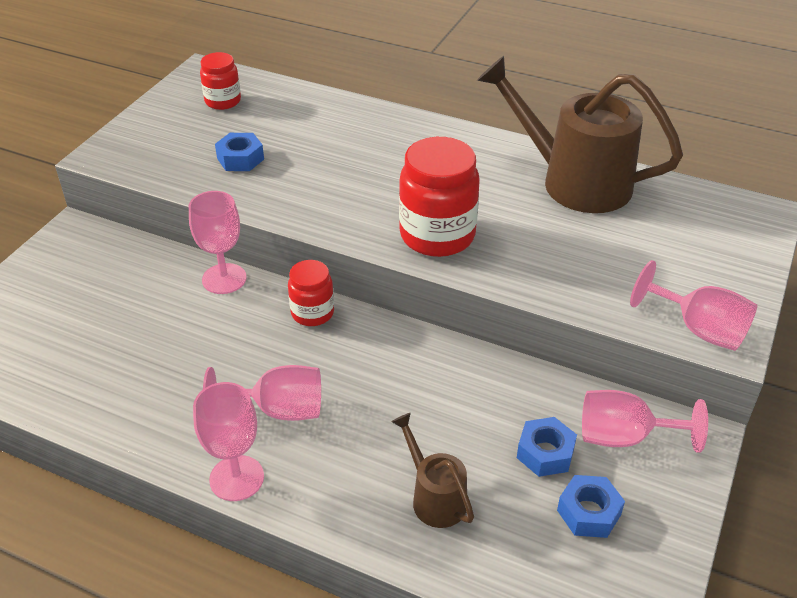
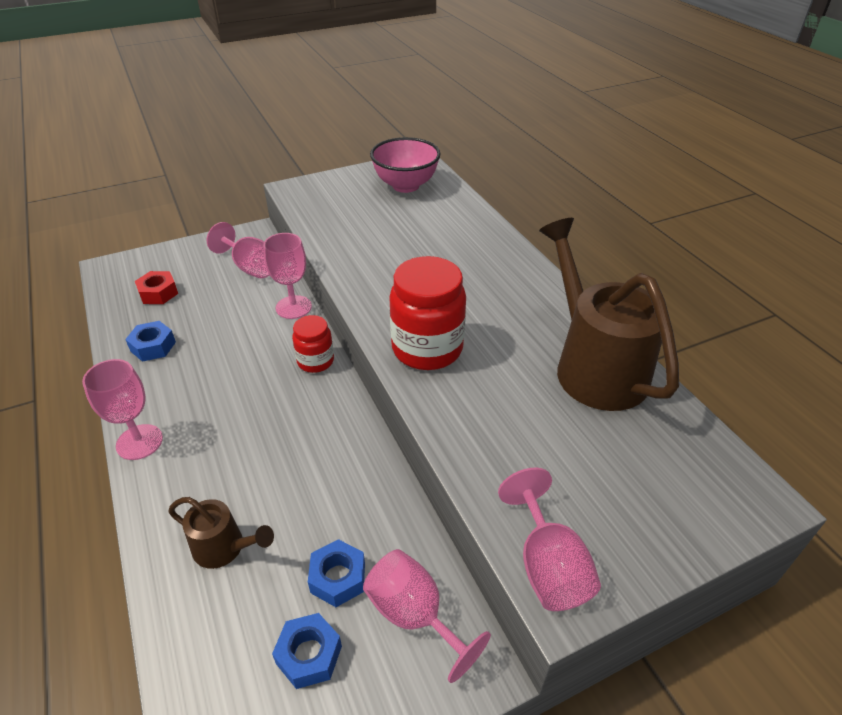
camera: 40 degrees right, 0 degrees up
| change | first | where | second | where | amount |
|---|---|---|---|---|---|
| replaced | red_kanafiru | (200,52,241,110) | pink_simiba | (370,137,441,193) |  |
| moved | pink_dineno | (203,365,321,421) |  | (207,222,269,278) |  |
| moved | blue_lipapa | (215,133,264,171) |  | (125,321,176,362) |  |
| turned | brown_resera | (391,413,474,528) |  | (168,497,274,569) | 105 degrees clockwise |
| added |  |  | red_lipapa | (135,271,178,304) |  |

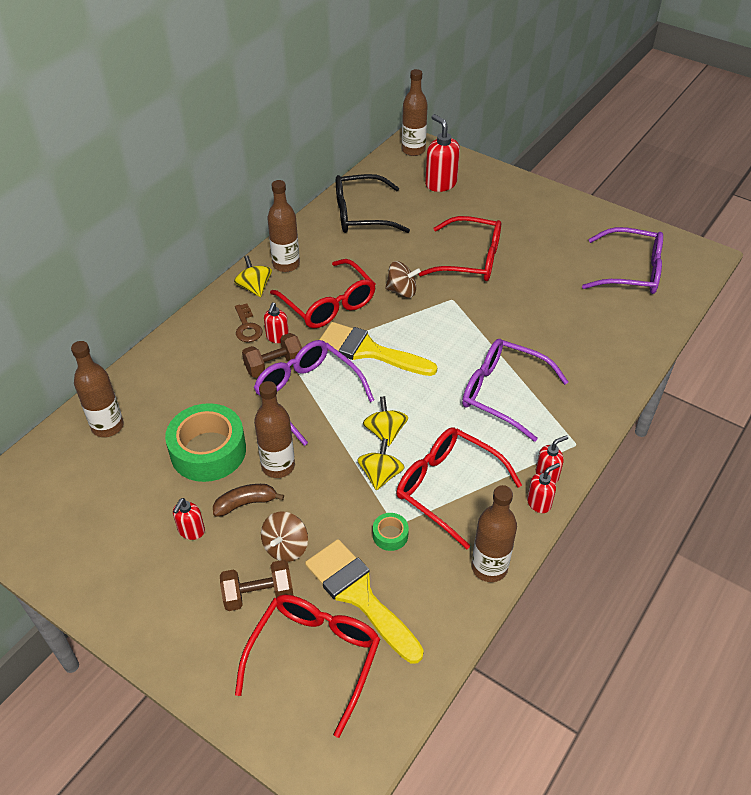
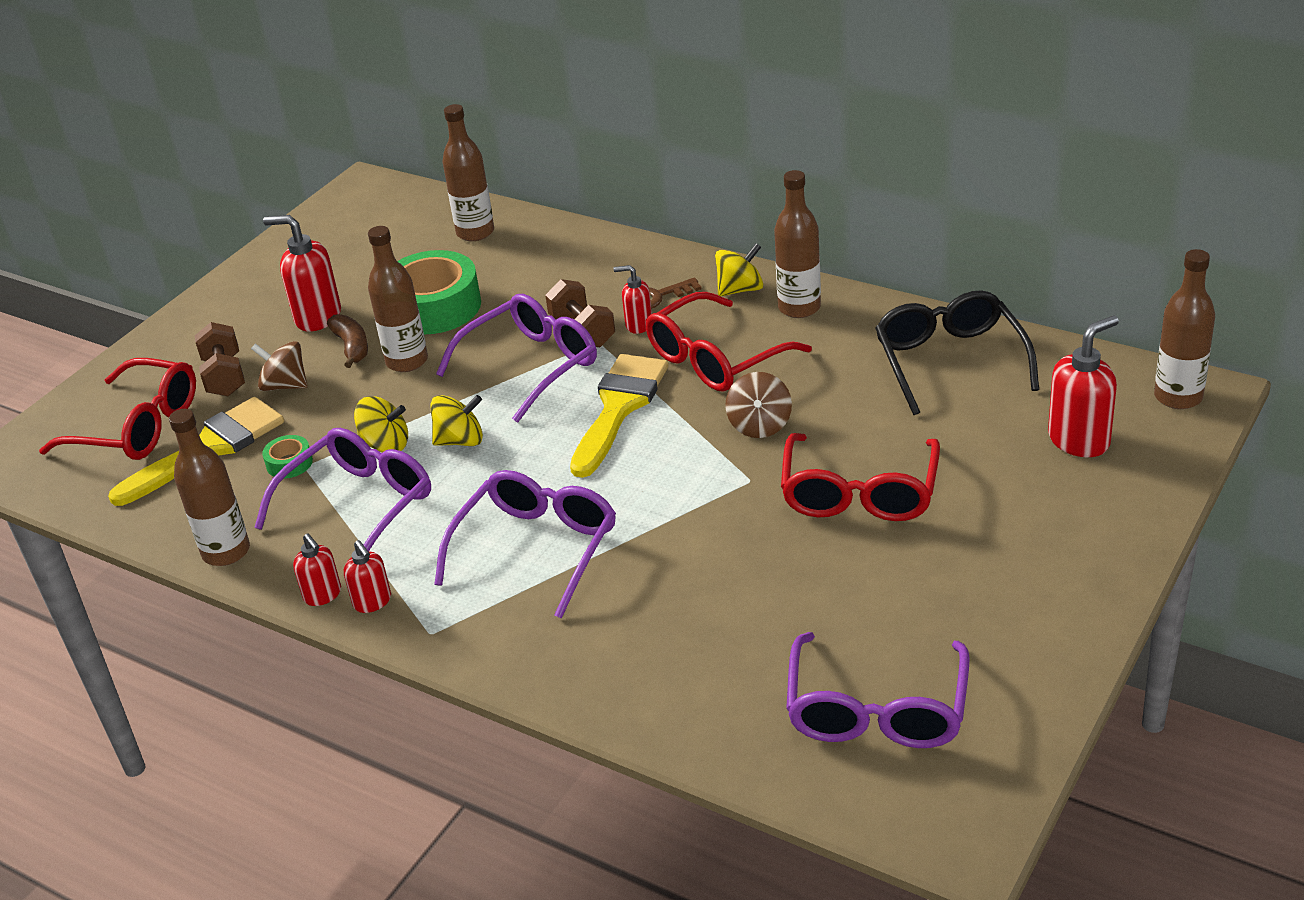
camera: 90 degrees right, 10 degrees down
| change | first | where | second | where | amount |
|---|---|---|---|---|---|
| resized | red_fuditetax | (173,498,205,540) |  | (263,215,341,331) | x1.73 |
| recoloured | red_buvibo | (396,427,522,549) | purple_buvibo | (254,428,431,552) |  |

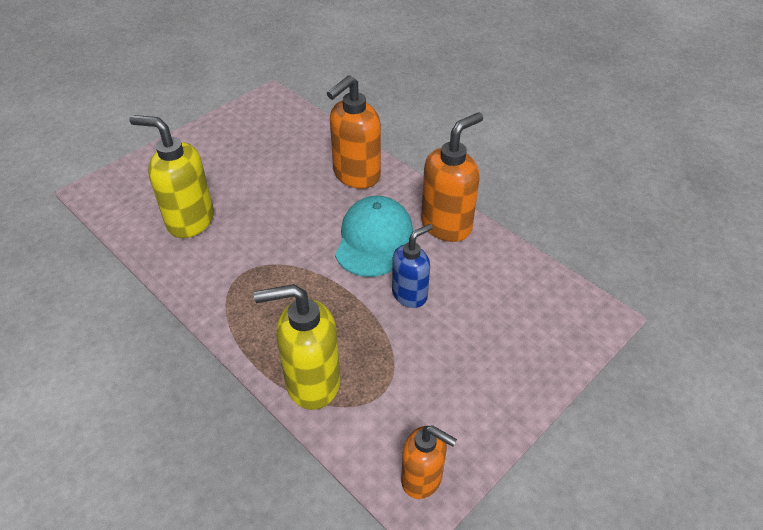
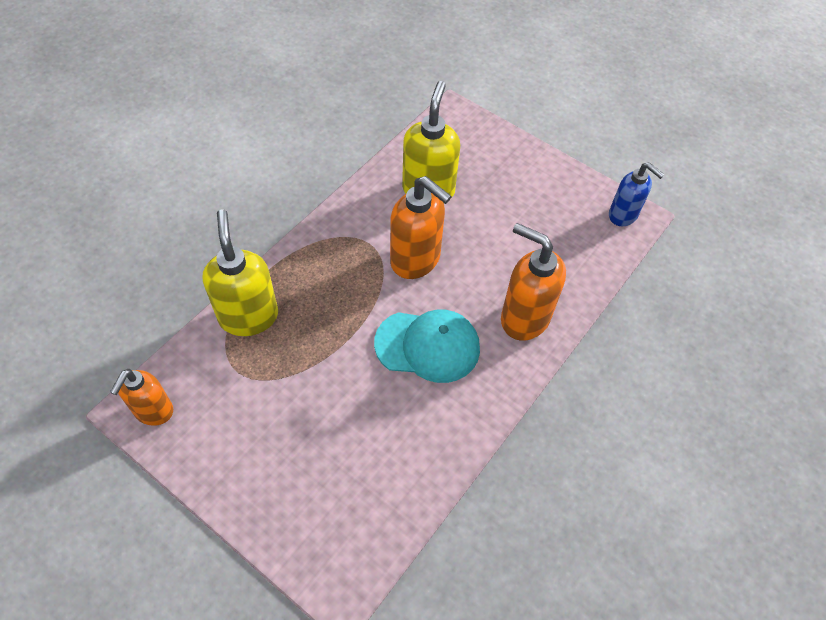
camera: 80 degrees right, 10 degrees up
| change | first | where | second | where | amount |
|---|---|---|---|---|---|
| moved | blue_fuditetax | (392,224,433,308) |  | (609,162,665,226) |  |
| moved | orange_fuditetax | (421,112,483,242) |  | (390,176,452,279) |  |

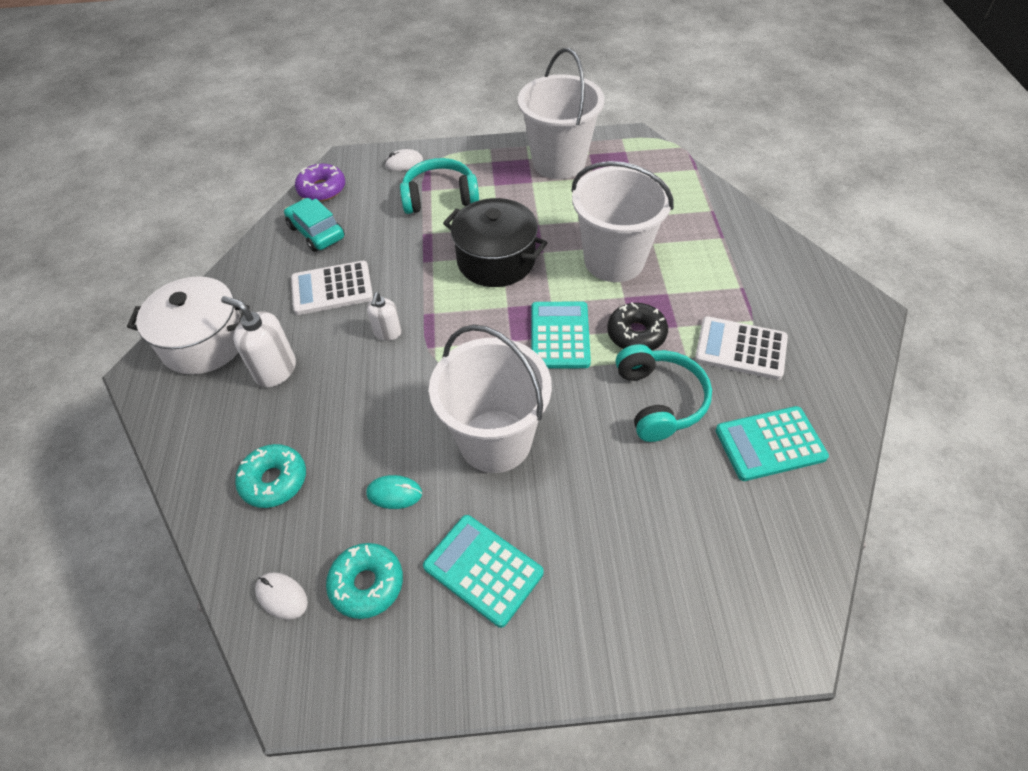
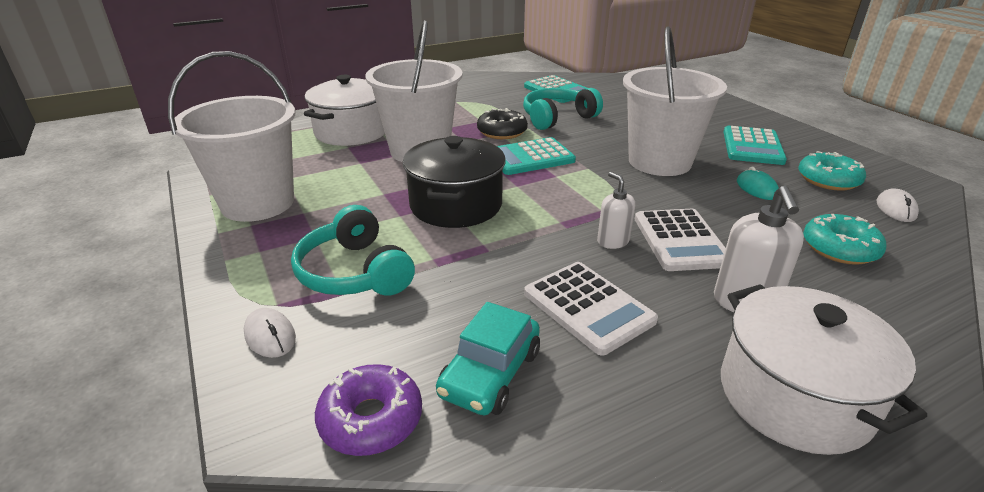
camera: 115 degrees left, 20 degrees down
| change | first | where | second | where | amount |
|---|---|---|---|---|---|
| turned | white_fuditetax | (367,292,402,341) |  | (597,172,635,249) | 105 degrees counterclockwise |
| moved | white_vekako | (695,316,788,380) |  | (635,209,726,271) |  |
| added |  |  | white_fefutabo | (304,75,385,146) |  |

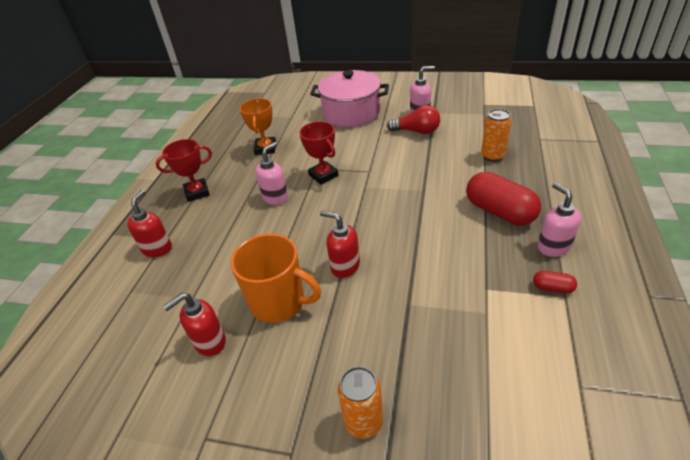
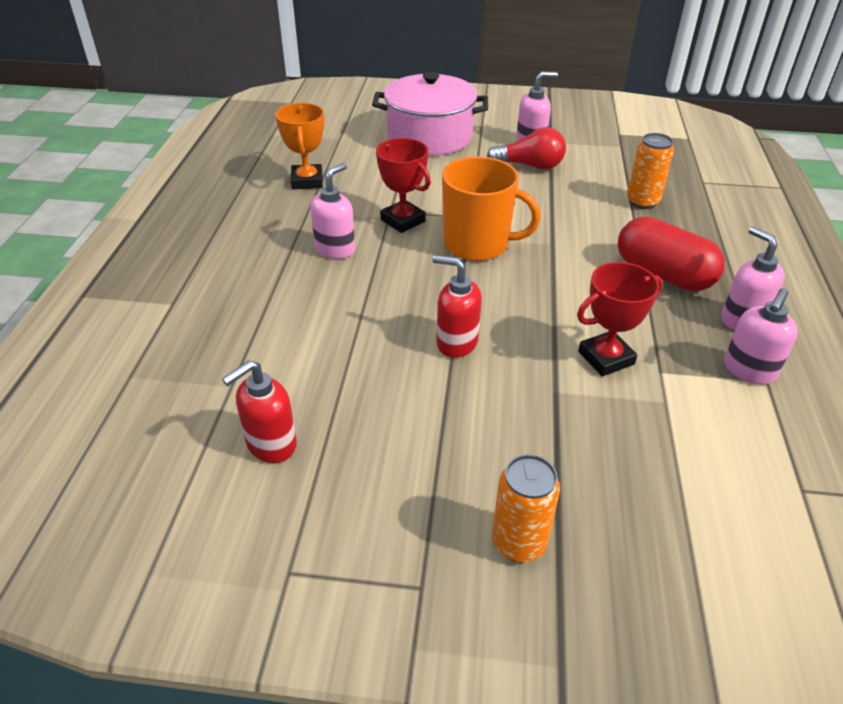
camera: 10 degrees left, 0 degrees up
| change | first | where | second | where | amount |
|---|---|---|---|---|---|
| removed | red_fuditetax | (127,190,172,257) |  |  |  |
| moved | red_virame | (156,139,212,202) |  | (577,262,663,376) |  |
| moved | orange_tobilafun | (231,234,321,323) |  | (442,156,541,261) |  |
| replaced | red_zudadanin | (533,271,577,293) | pink_fuditetax | (724,288,798,385) |  |

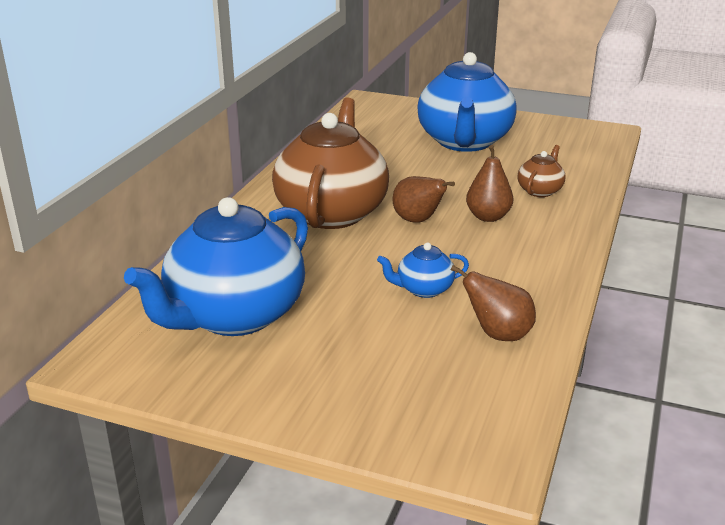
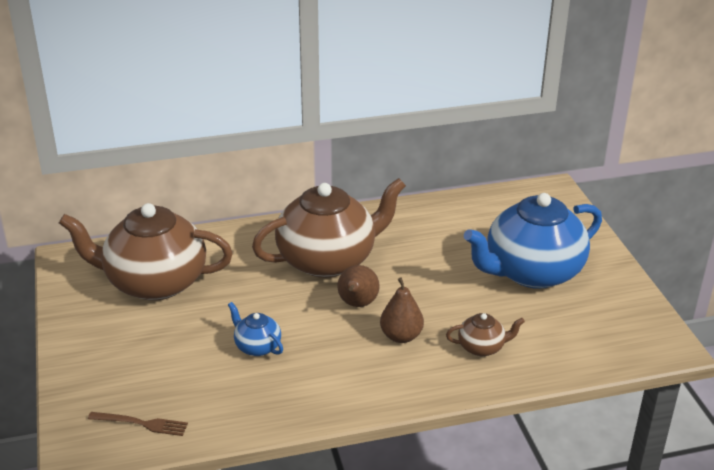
camera: 55 degrees right, 5 degrees up
| change | first | where | second | where | amount |
|---|---|---|---|---|---|
| recoloured | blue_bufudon | (124,197,308,336) | brown_bufudon | (59,203,233,301) |  |
| removed | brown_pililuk | (451,265,536,341) |  |  |  |
| added |  |  | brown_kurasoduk | (88,412,188,436) |  |

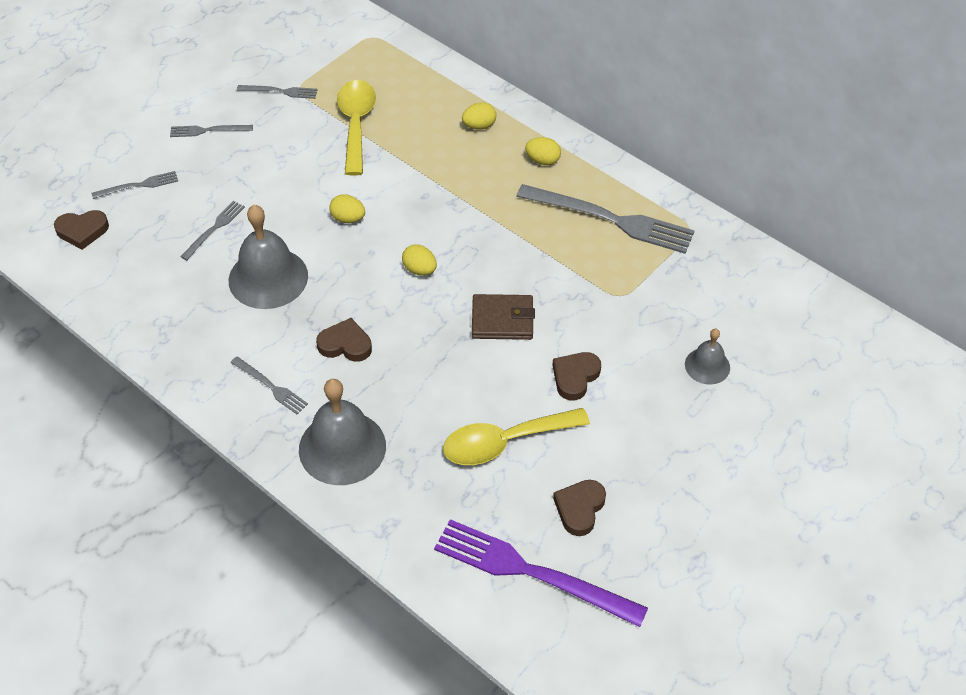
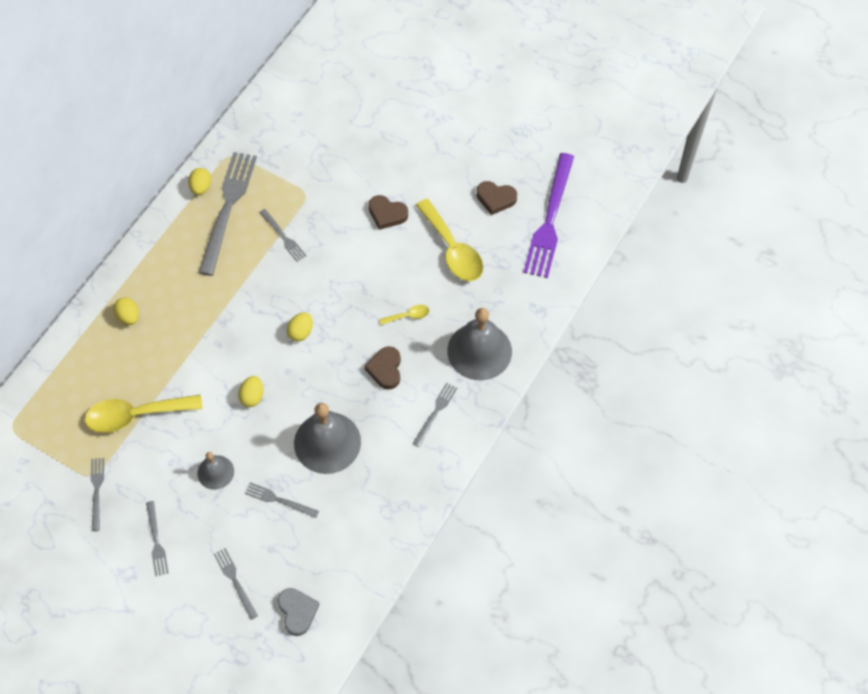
camera: 100 degrees left, 10 degrees up
| change | first | where | second | where | amount |
|---|---|---|---|---|---|
| recoloured | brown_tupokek | (54,210,109,250) | grey_tupokek | (278,588,320,636) |  |
| removed | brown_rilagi | (472,294,535,340) |  |  |  |
| moved | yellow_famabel | (525,137,561,165) |  | (188,168,211,195) |  |
| moved | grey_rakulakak | (685,329,730,385) |  | (197,452,234,490) |  |
| added |  |  | grey_kurasoduk | (259,209,307,262) |  |
| added |  |  | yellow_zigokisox | (379,305,429,325) |  |

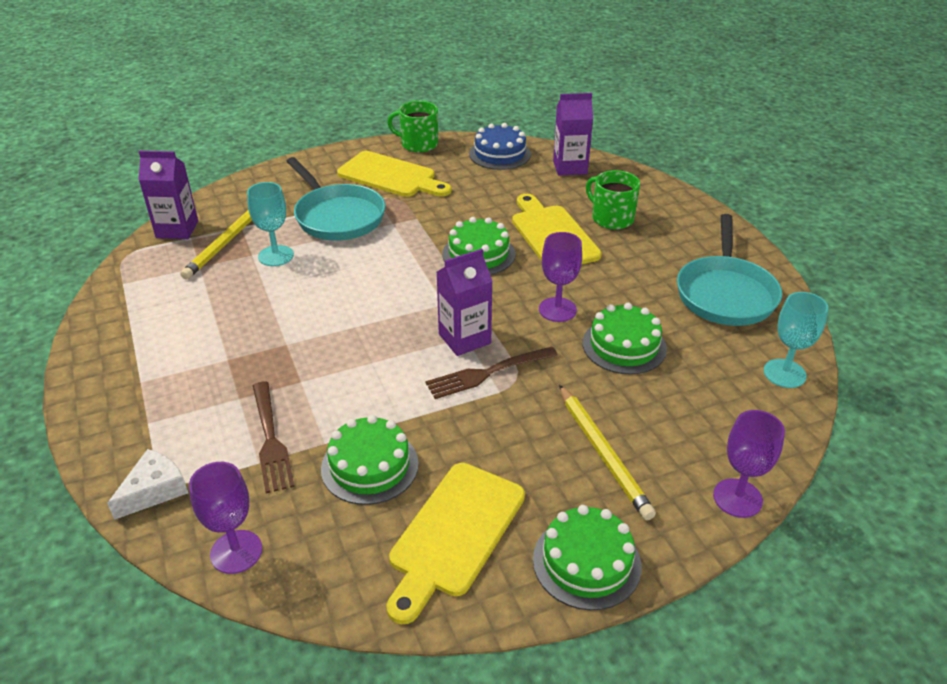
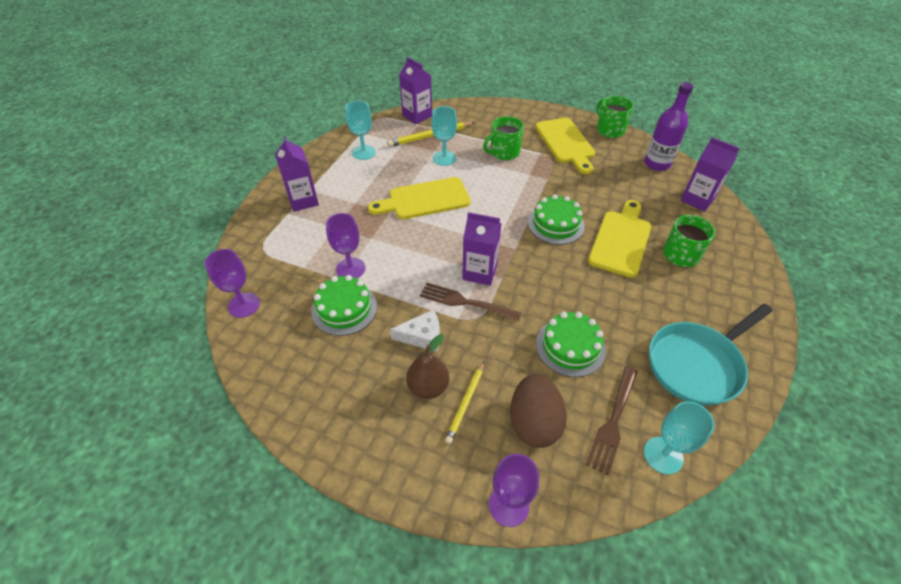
camera: 45 degrees right, 10 degrees up
| change | first | where | second | where | amount |
|---|---|---|---|---|---|
| moved | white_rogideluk | (107,449,188,520) |  | (390,309,440,352) |  |
| moved | brown_kurasoduk | (253,381,295,493) |  | (586,366,637,476) |  |
| replaced | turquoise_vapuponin | (286,157,385,241) | green_tobilafun | (483,116,524,160) |  |
| moved | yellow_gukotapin | (387,463,525,624) |  | (368,177,471,219) |  |
| replaced | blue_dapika | (469,123,531,170) | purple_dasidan | (644,82,694,171) |  |
| removed | green_dapika | (533,505,642,611) |  |  |  |
| moved | purple_dineno | (539,232,582,322) |  | (326,213,366,278) |  |
| resized | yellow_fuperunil | (559,385,656,520) |  | (445,361,484,444) | x0.65 |
| added |  |  | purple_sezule | (275,136,319,212) |  |
| added |  |  | turquoise_dineno | (345,101,376,160) |  |
| added |  |  | brown_pililuk | (406,334,449,399) |  |
| added |  |  | brown_famabel | (510,374,567,448) |  |

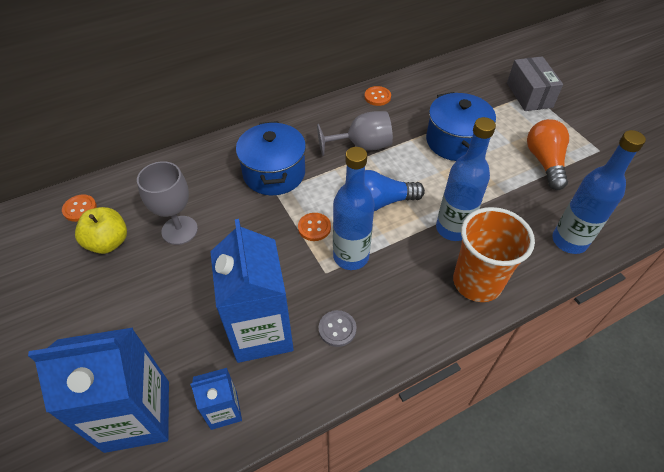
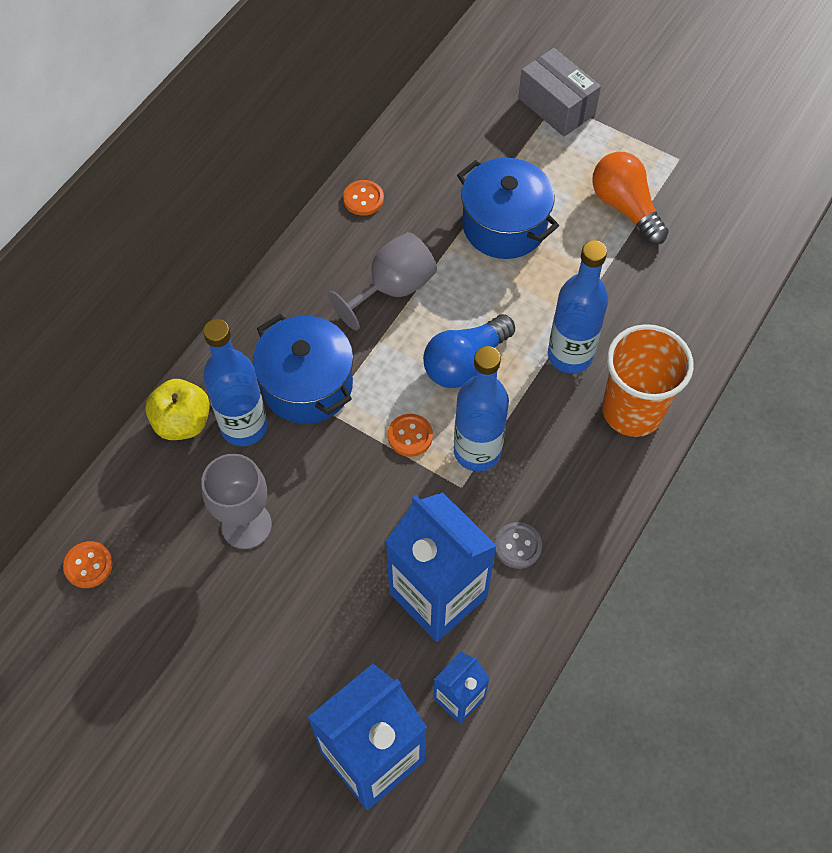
camera: 30 degrees left, 10 degrees up
| change | first | where | second | where | amount |
|---|---|---|---|---|---|
| moved | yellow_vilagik | (75,207,127,254) |  | (145,379,210,440) |  |
| moved | blue_dasidan | (552,130,646,254) |  | (203,319,268,446) |  |

